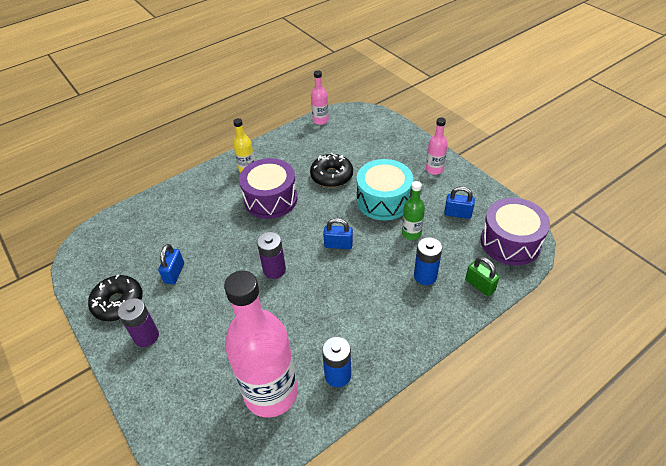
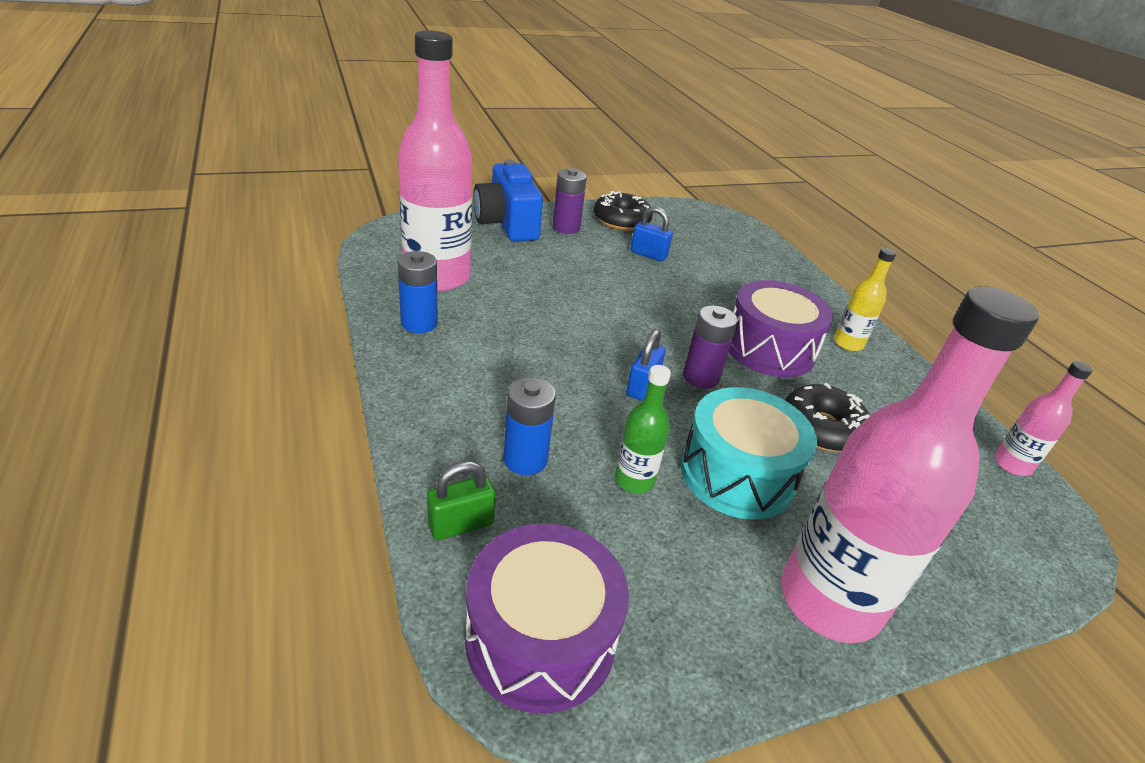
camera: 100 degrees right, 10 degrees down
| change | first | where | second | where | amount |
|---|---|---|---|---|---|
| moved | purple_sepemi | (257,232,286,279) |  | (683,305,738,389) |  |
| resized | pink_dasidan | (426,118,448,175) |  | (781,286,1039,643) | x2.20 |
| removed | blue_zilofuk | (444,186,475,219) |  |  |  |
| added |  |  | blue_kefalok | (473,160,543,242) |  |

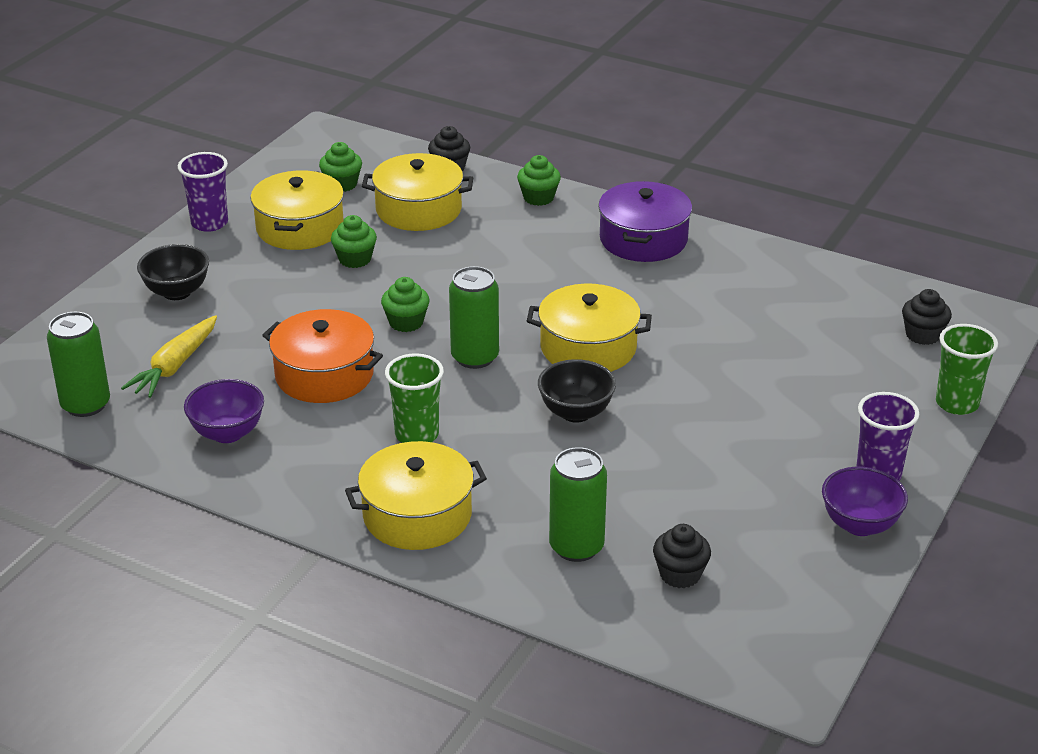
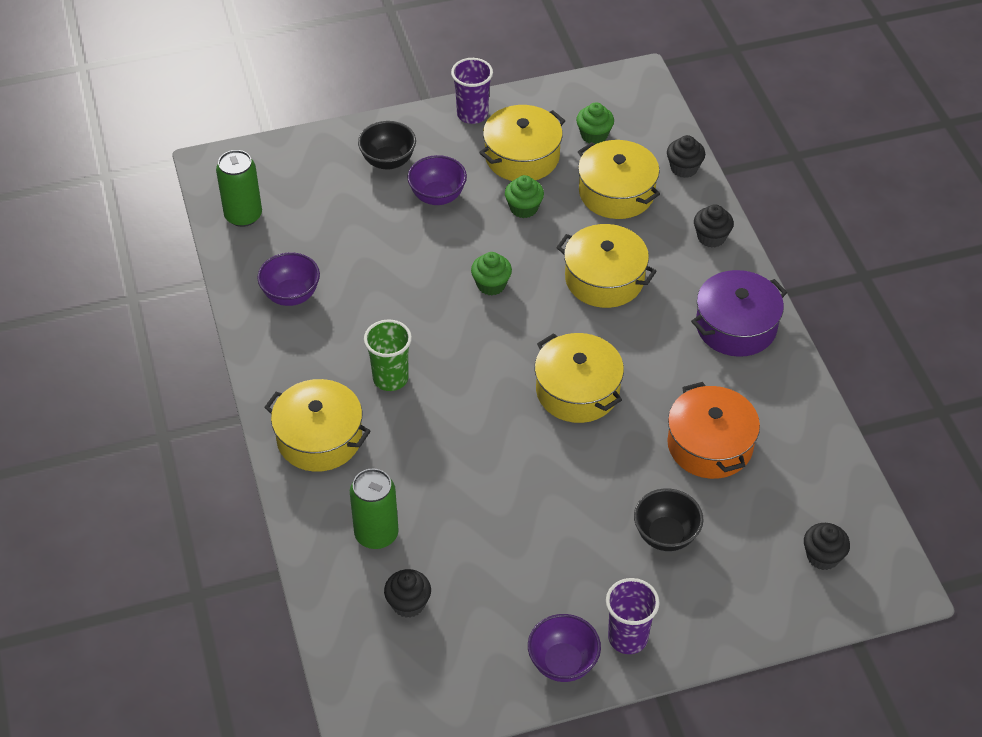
camera: 45 degrees right, 15 degrees up
| change | first | where | second | where | amount |
|---|---|---|---|---|---|
| removed | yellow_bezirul | (121,315,217,398) |  |  |  |
| moved | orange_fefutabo | (262,309,383,403) |  | (667,382,760,479) |  |
| removed | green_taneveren | (449,266,499,369) |  |  |  |
| recoloured | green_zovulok | (517,155,561,206) | black_zovulok | (694,204,734,248) |  |
| moved | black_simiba | (538,359,616,423) |  | (634,488,703,551) |  |
| removed | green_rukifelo | (936,324,998,415) |  |  |  |
| added |  |  | purple_simiba | (407,155,467,205) |  |
| added |  |  | yellow_fefutabo | (556,224,657,308) |  |

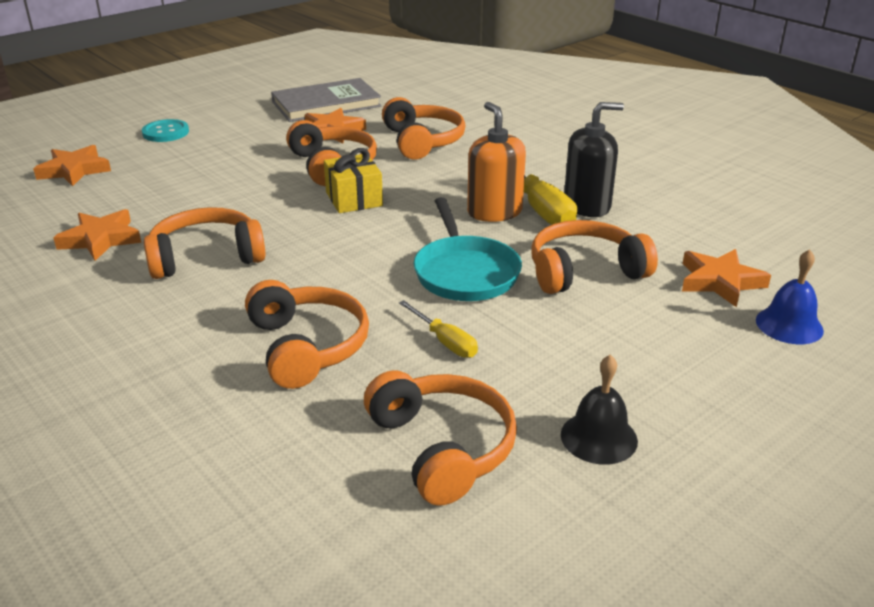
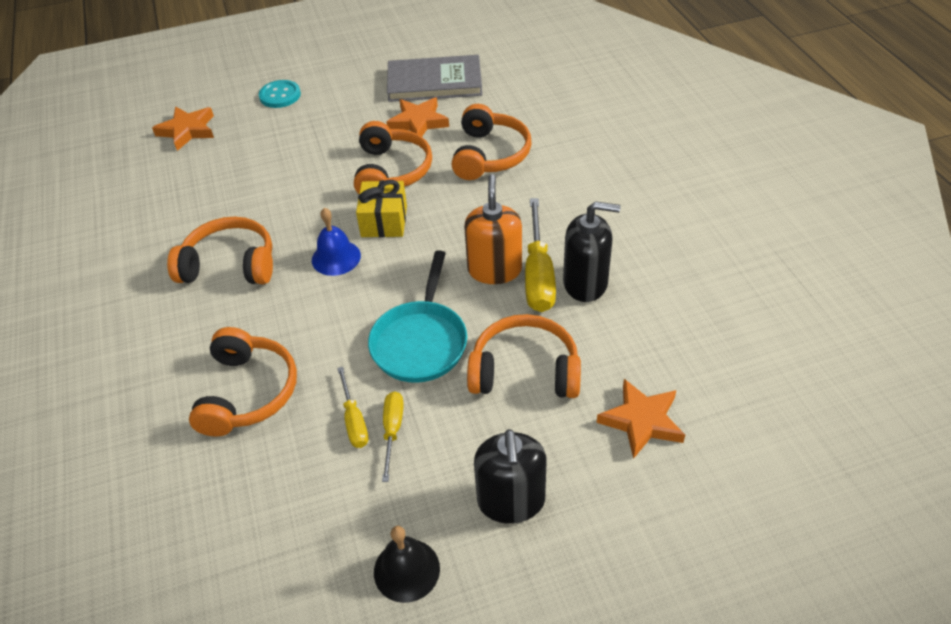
camera: 25 degrees right, 15 degrees up
| change | first | where | second | where | amount |
|---|---|---|---|---|---|
| removed | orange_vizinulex | (53,209,142,261) |  |  |  |
| removed | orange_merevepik | (364,370,517,506) |  |  |  |
| moved | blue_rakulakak | (756,249,824,344) |  | (312,208,361,276) |  |
| added |  |  | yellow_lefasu | (382,391,404,482) |  |
| added |  |  | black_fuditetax | (474,429,547,524) |  |

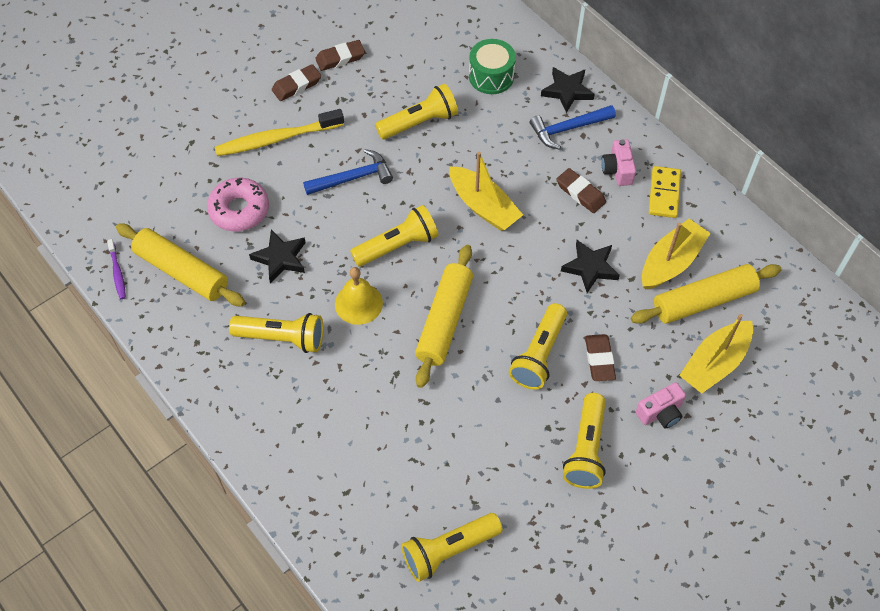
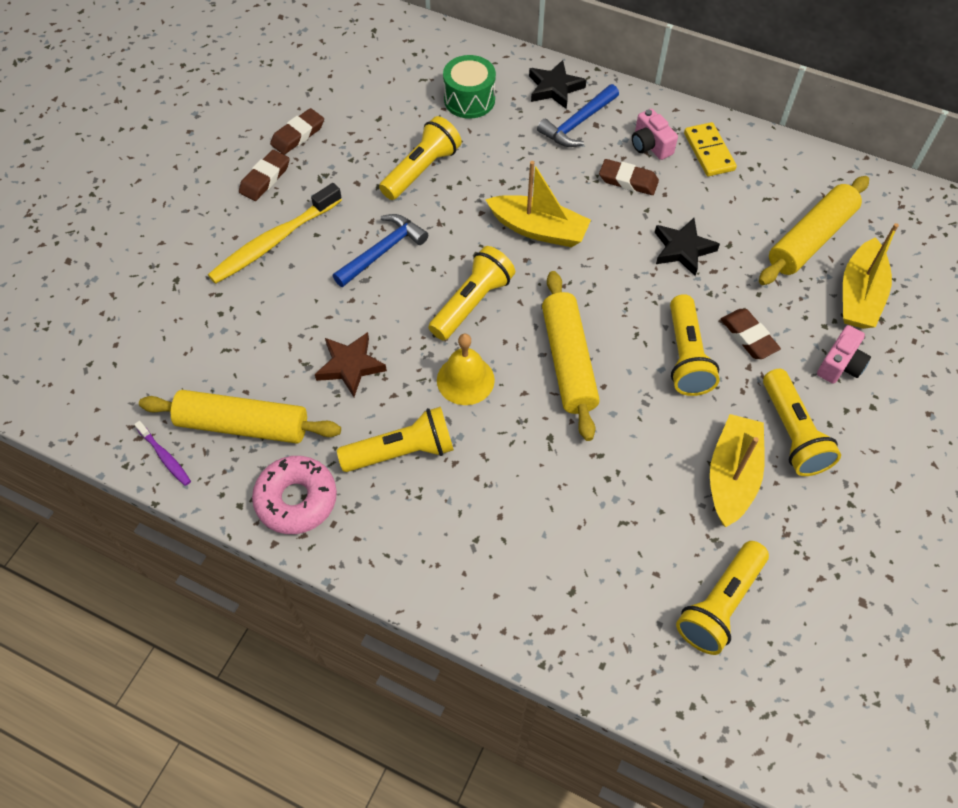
camera: 25 degrees left, 0 degrees up
| change | first | where | second | where | amount |
|---|---|---|---|---|---|
| moved | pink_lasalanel | (207,178,269,231) |  | (252,456,337,534) |  |
| recoloured | black_vizinulex | (249,230,305,284) | brown_vizinulex | (315,332,387,397) |  |
| moved | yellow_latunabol | (642,219,711,289) |  | (710,414,765,527) |  |

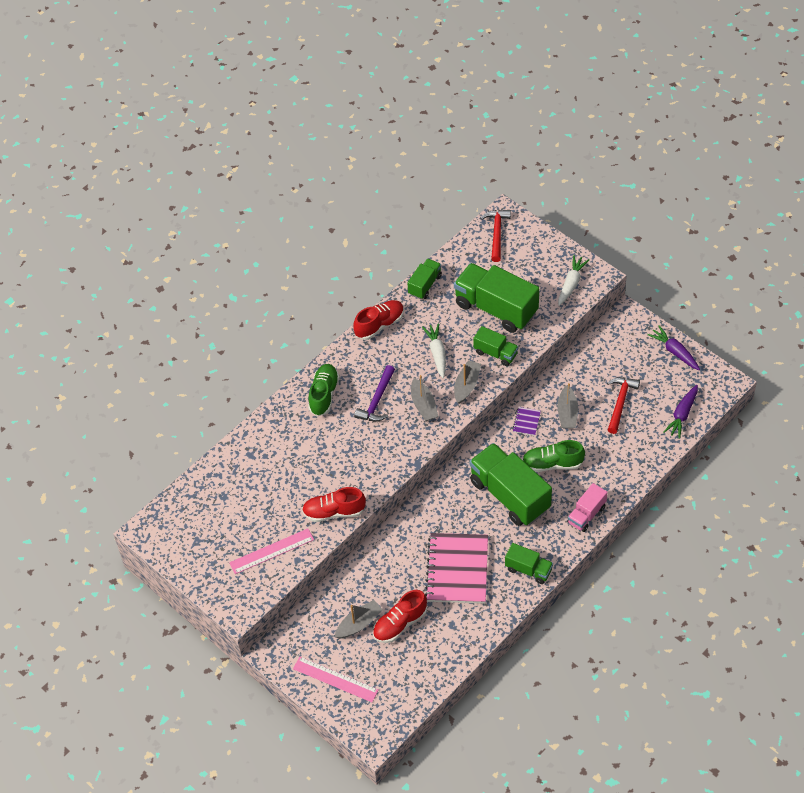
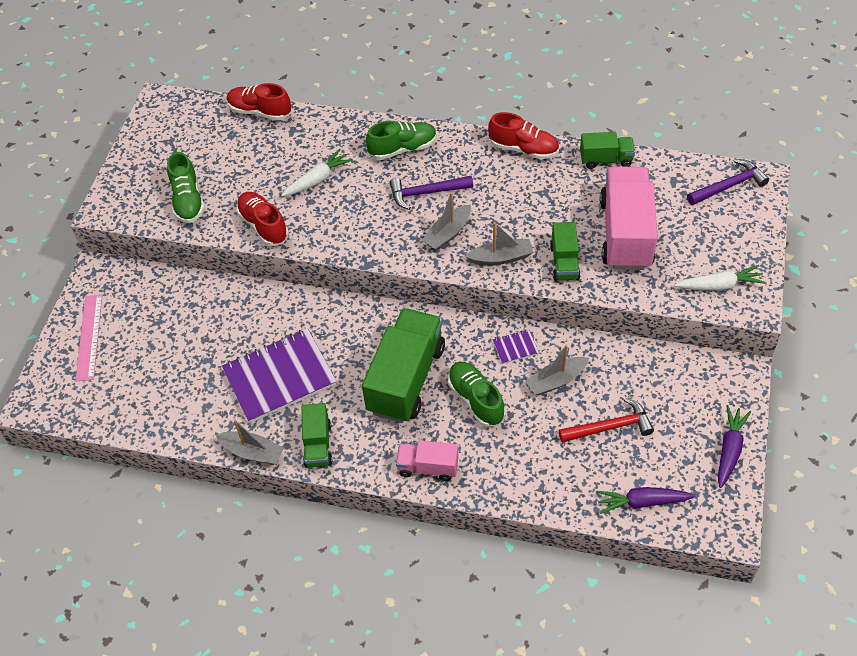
camera: 60 degrees right, 0 degrees up
| change | first | where | second | where | amount |
|---|---|---|---|---|---|
| replaced | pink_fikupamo | (229,528,314,574) | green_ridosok | (167,152,205,223) |  |
| moved | grey_latunabol | (335,600,383,639) |  | (216,420,284,465) |  |
| moved | red_ridosok | (373,590,427,643) |  | (227,83,291,121) |  |
| moved | white_bezirul | (422,323,446,378) |  | (281,149,353,197) |  |
| recoloured | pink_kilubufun | (425,533,488,604) | purple_kilubufun | (222,329,337,423) |  |
| recoloured | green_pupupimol | (454,263,539,333) | pink_pupupimol | (600,166,658,270) |  |
| recoloured | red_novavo | (481,210,511,262) | purple_novavo | (687,159,769,205) |  |

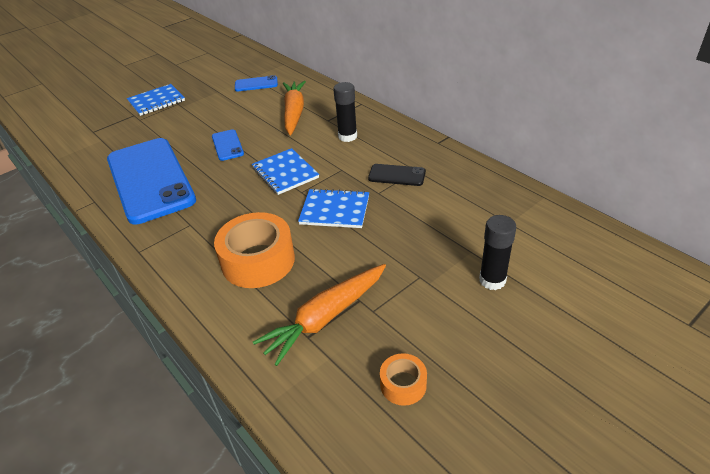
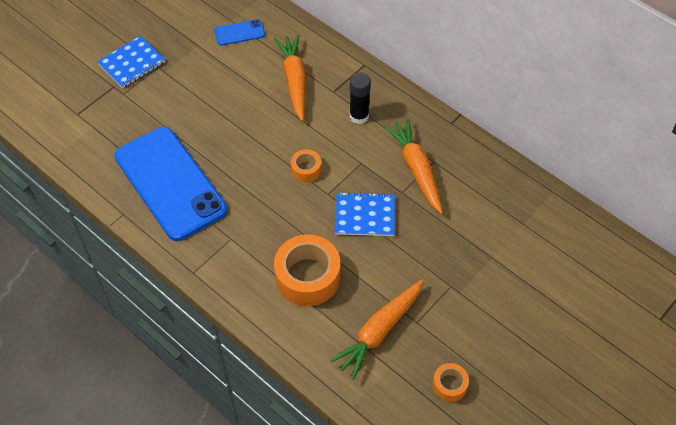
camera: 10 degrees left, 15 degrees up
| change | first | where | second | where | amount |
|---|---|---|---|---|---|
| removed | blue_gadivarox | (212,129,244,161) |  |  |  |
| replaced | blue_kilubufun | (252,148,319,195) | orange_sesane | (291,149,321,182) |  |
| replaced | black_gadivarox | (368,164,426,186) | orange_bezirul | (384,119,443,214) |  |
| removed | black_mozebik | (479,215,516,290) |  |  |  |

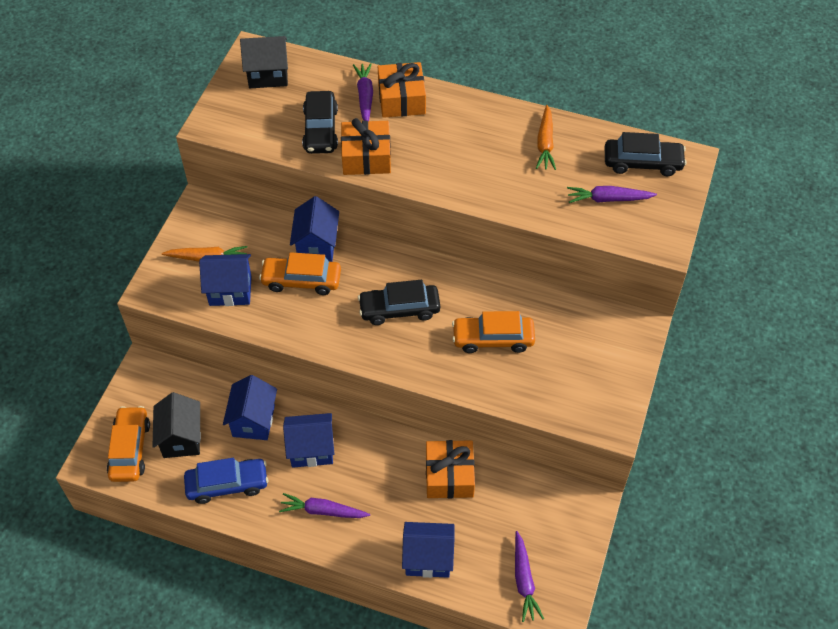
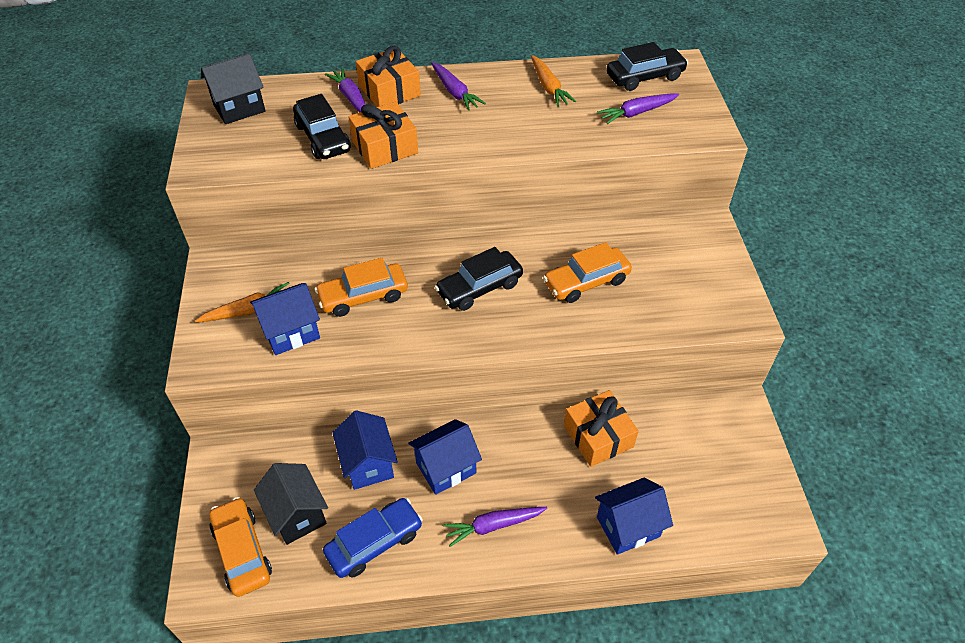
camera: 25 degrees left, 5 degrees down
| change | first | where | second | where | amount |
|---|---|---|---|---|---|
| removed | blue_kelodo | (290,196,339,262) |  |  |  |
| moved | purple_bezirul | (515,531,544,622) |  | (431,62,486,111) |  |

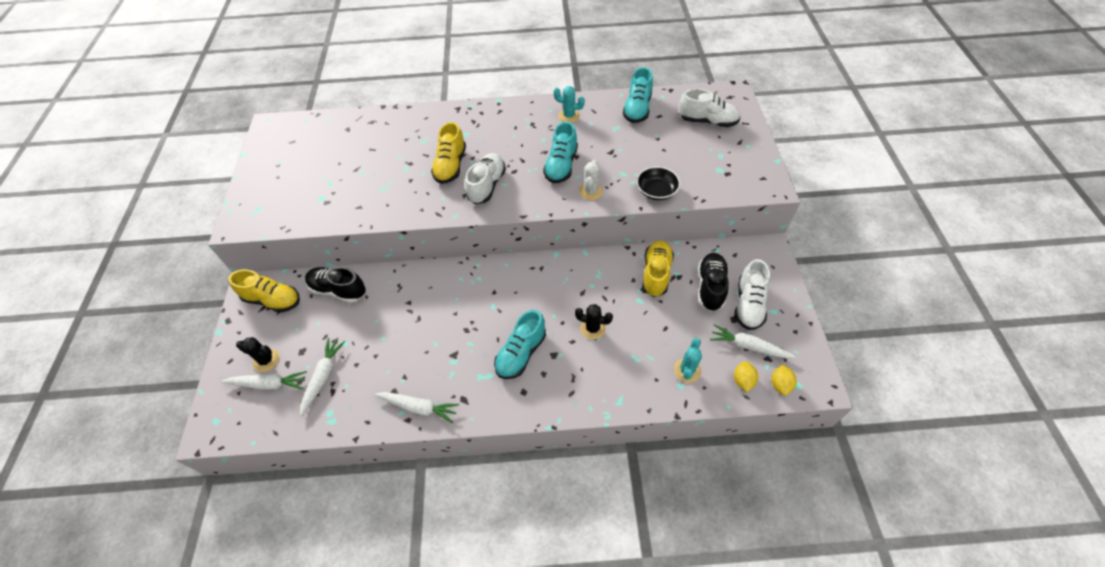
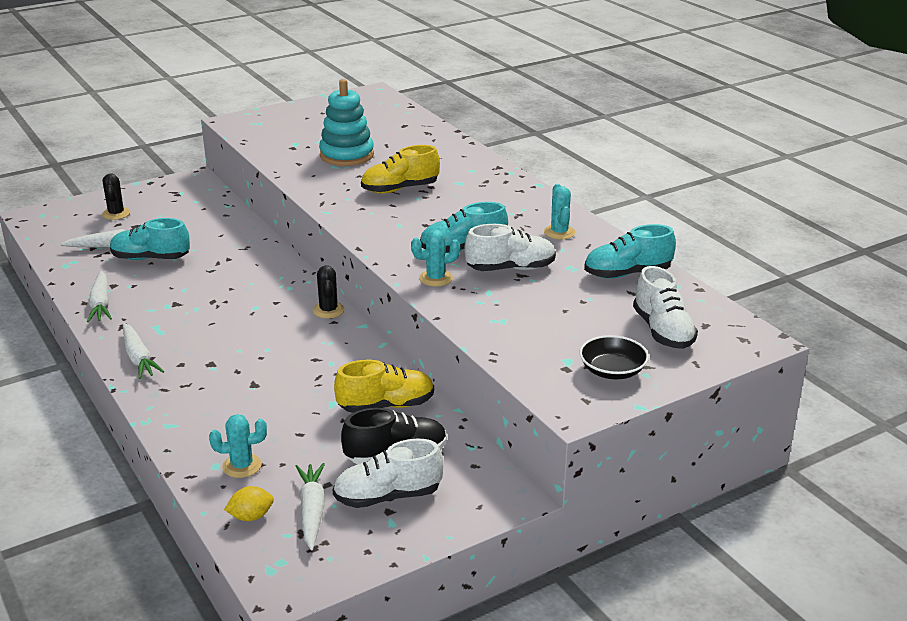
camera: 60 degrees right, 25 degrees down
| change | first | where | second | where | amount |
|---|---|---|---|---|---|
| moved | white_bezirul | (221,371,307,390) |  | (123,323,165,379) |  |
| removed | yellow_ridosok | (228,269,300,313) |  |  |  |
| removed | black_ridosok | (305,267,366,303) |  |  |  |
| moved | white_ridosok | (465,153,506,204) |  | (465,224,556,271) |  |
| moved | turquoise_ridosok | (494,310,546,379) |  | (110,218,190,260) |  |
| moved | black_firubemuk | (575,304,613,340) |  | (313,265,345,318) |  |
| recoloured | white_firubemuk | (579,160,603,200) | turquoise_firubemuk | (411,230,460,286) |  |
| moved | black_simiba | (637,167,680,200) |  | (580,335,649,379) |  |
| removed | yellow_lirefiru | (772,365,797,395) |  |  |  |
| added |  |  | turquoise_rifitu | (319,79,374,166) |  |

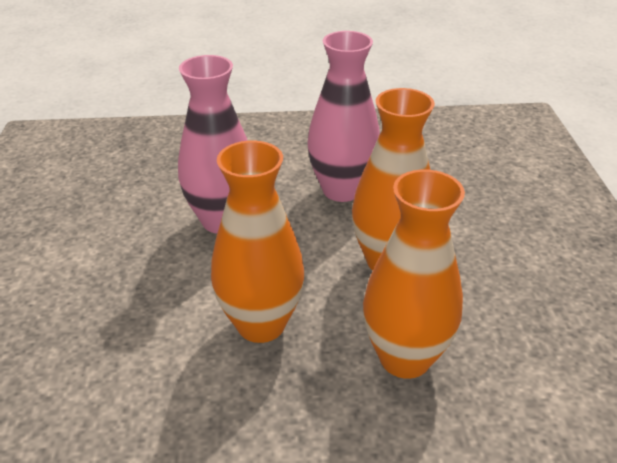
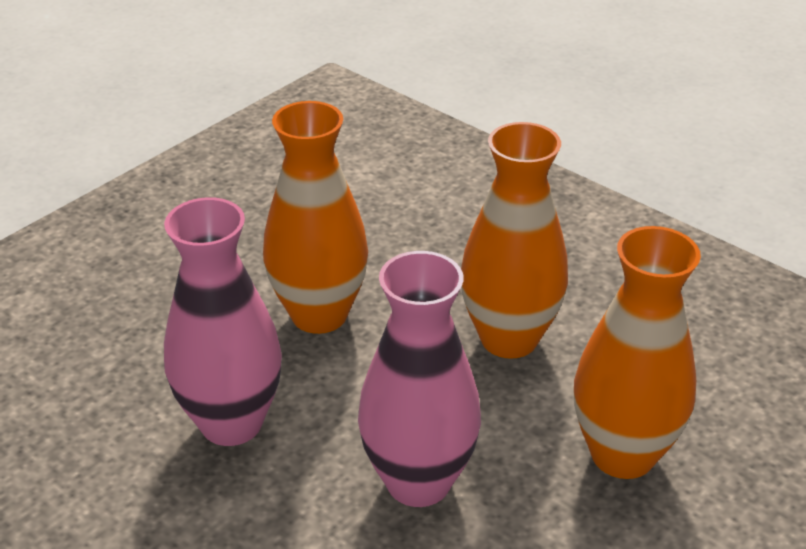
camera: 135 degrees left, 0 degrees up
| change | first | where | second | where | amount |
|---|---|---|---|---|---|
| moved | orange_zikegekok | (363,169,465,379) |  | (574,226,701,479) |  |

